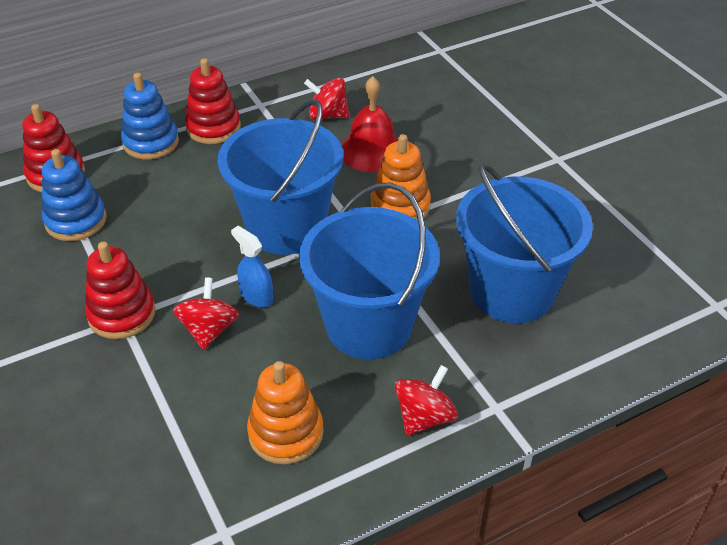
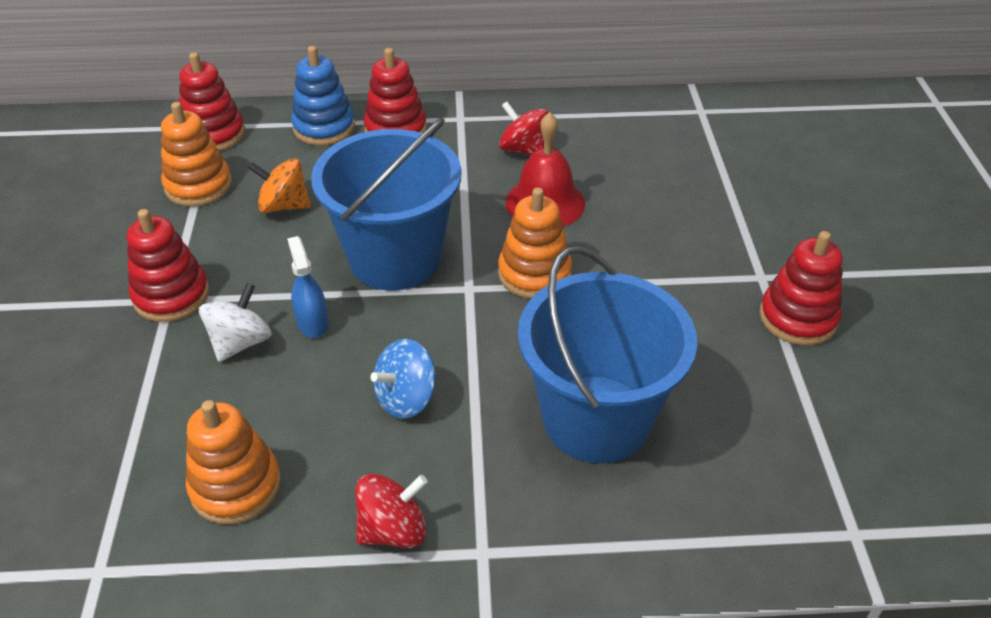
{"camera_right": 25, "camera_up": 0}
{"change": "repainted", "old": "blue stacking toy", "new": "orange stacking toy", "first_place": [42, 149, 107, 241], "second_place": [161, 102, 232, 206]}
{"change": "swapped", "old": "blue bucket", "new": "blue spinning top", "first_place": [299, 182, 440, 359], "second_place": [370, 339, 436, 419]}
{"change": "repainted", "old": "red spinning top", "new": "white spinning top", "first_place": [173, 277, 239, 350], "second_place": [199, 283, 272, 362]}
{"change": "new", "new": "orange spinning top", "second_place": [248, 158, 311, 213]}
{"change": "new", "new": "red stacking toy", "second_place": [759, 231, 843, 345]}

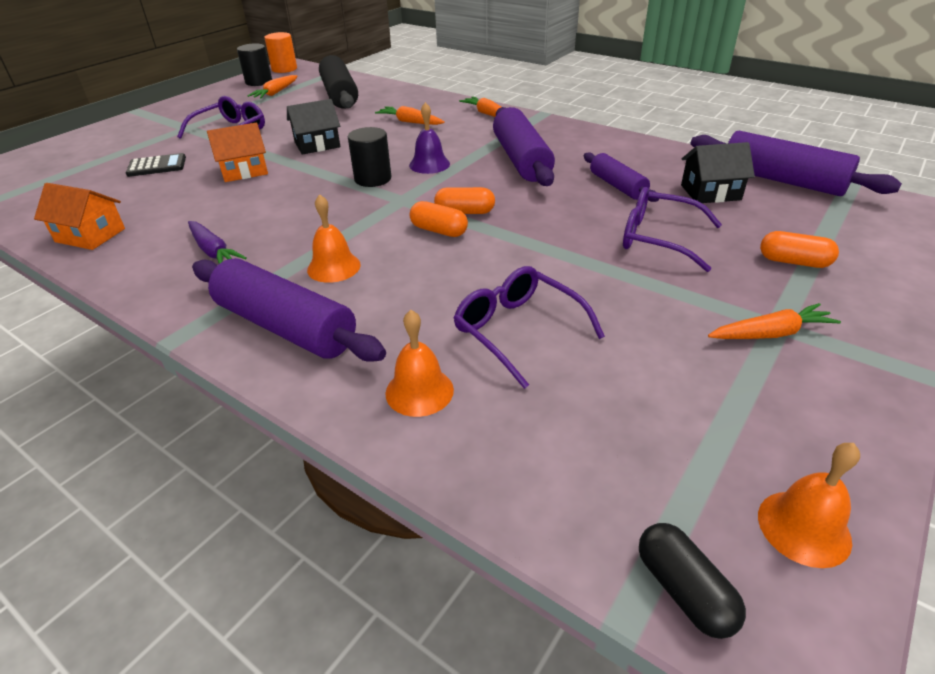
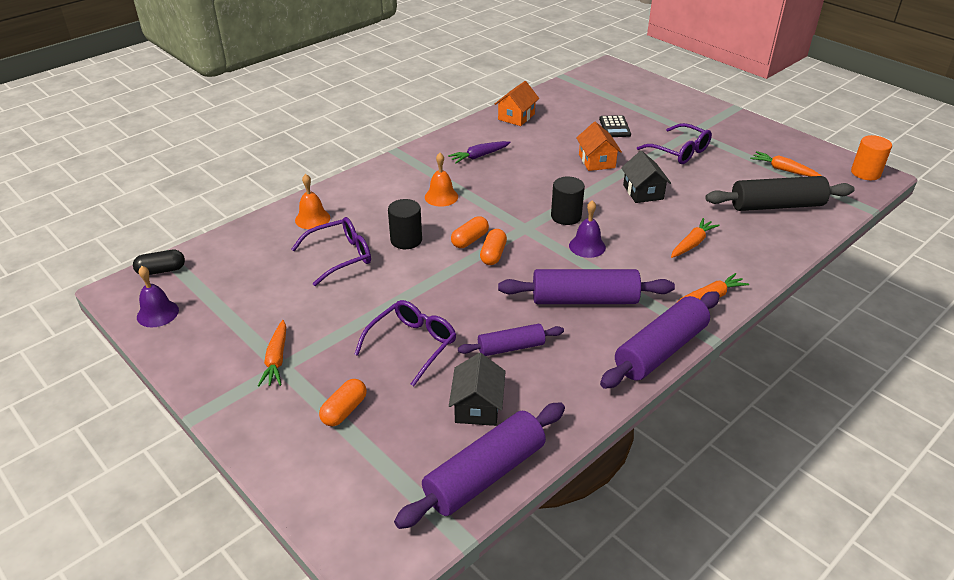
{"camera_right": 100, "camera_up": 0}
{"change": "shifted", "old": "black cylinder", "first_place": [237, 43, 272, 86], "second_place": [388, 199, 422, 249]}
{"change": "shifted", "old": "purple rolling pin", "first_place": [192, 258, 386, 362], "second_place": [600, 291, 720, 389]}
{"change": "repainted", "old": "orange bell", "new": "purple bell", "first_place": [758, 443, 860, 568], "second_place": [137, 266, 179, 327]}

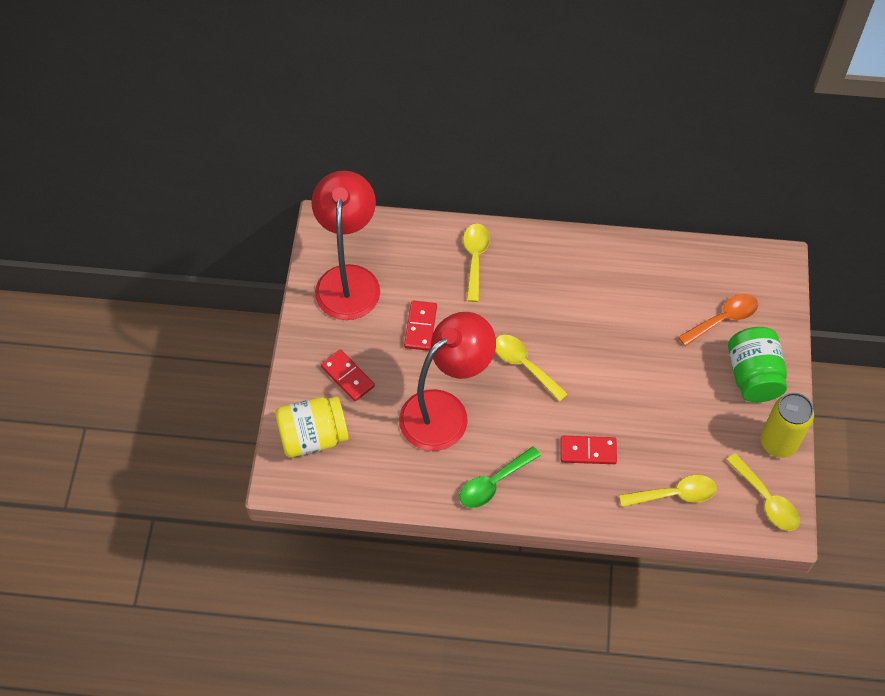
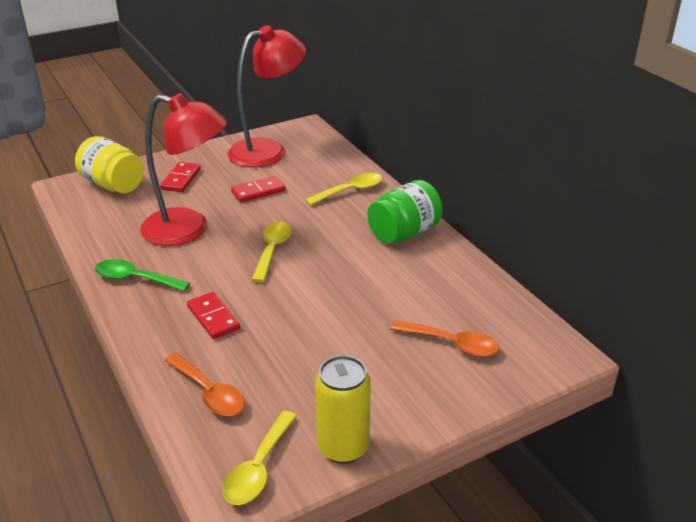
{"camera_right": 55, "camera_up": -25}
{"change": "shifted", "old": "green jar", "first_place": [728, 327, 787, 402], "second_place": [367, 180, 443, 244]}
{"change": "repainted", "old": "yellow spoon", "new": "orange spoon", "first_place": [619, 475, 717, 507], "second_place": [164, 353, 245, 416]}

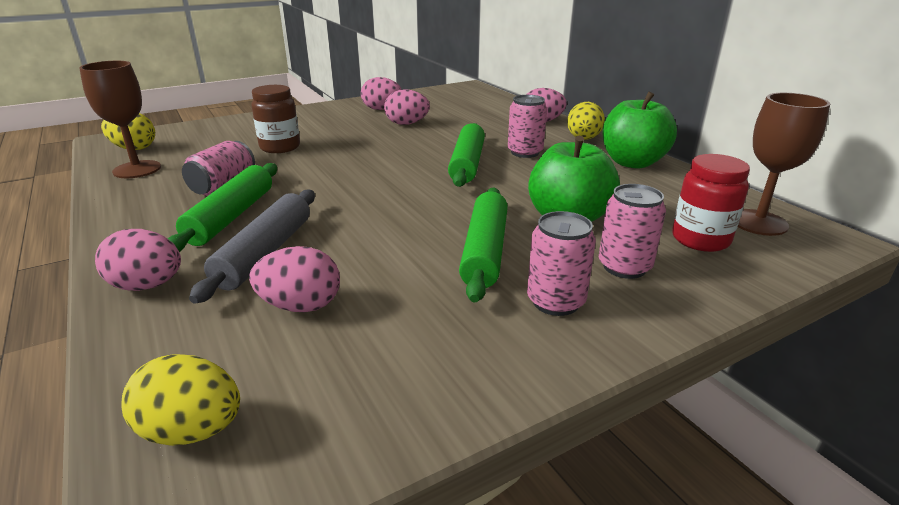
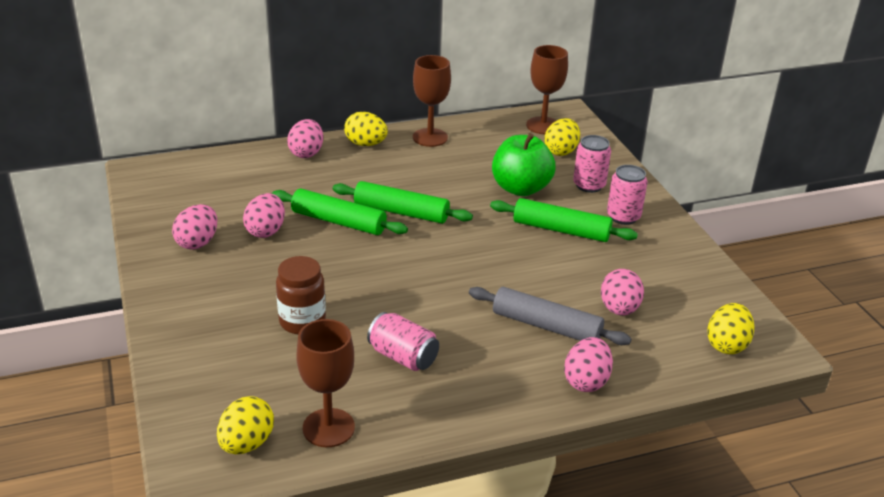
{"camera_right": -80, "camera_up": 5}
{"change": "swapped", "old": "green apple", "new": "brown goblet", "first_place": [602, 92, 677, 169], "second_place": [413, 55, 451, 147]}
{"change": "gone", "old": "pink can", "first_place": [508, 95, 547, 158]}
{"change": "swapped", "old": "red jar", "new": "yellow egg", "first_place": [672, 154, 750, 252], "second_place": [544, 118, 580, 156]}
{"change": "shifted", "old": "green rolling pin", "first_place": [168, 163, 277, 252], "second_place": [272, 188, 408, 235]}

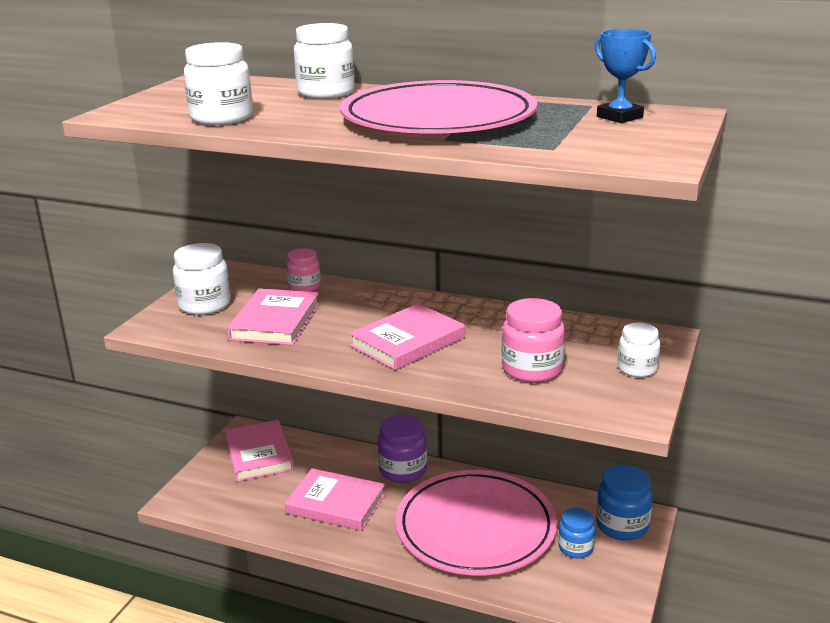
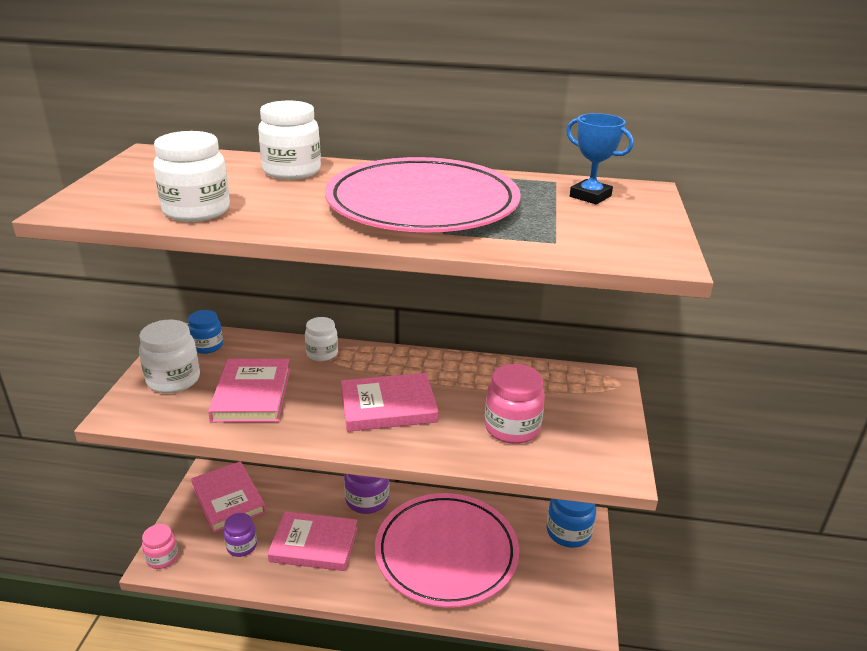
{"camera_right": -15, "camera_up": 5}
{"change": "shifted", "old": "pink jar", "first_place": [286, 248, 321, 292], "second_place": [142, 524, 178, 569]}
{"change": "rotated", "old": "pink book", "first_place": [349, 303, 465, 370], "second_place": [341, 373, 439, 432], "degrees": 45}
{"change": "shifted", "old": "white jar", "first_place": [618, 323, 660, 377], "second_place": [305, 317, 338, 361]}
{"change": "shifted", "old": "blue jar", "first_place": [558, 508, 595, 558], "second_place": [188, 310, 223, 354]}
{"change": "new", "new": "purple jar", "second_place": [224, 513, 257, 557]}

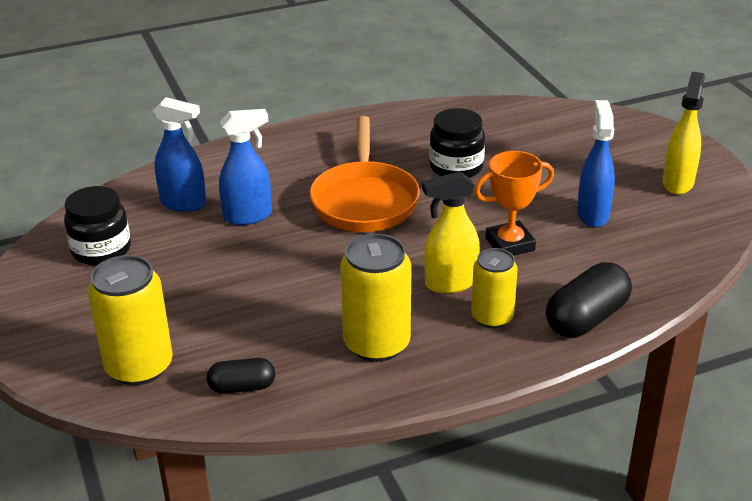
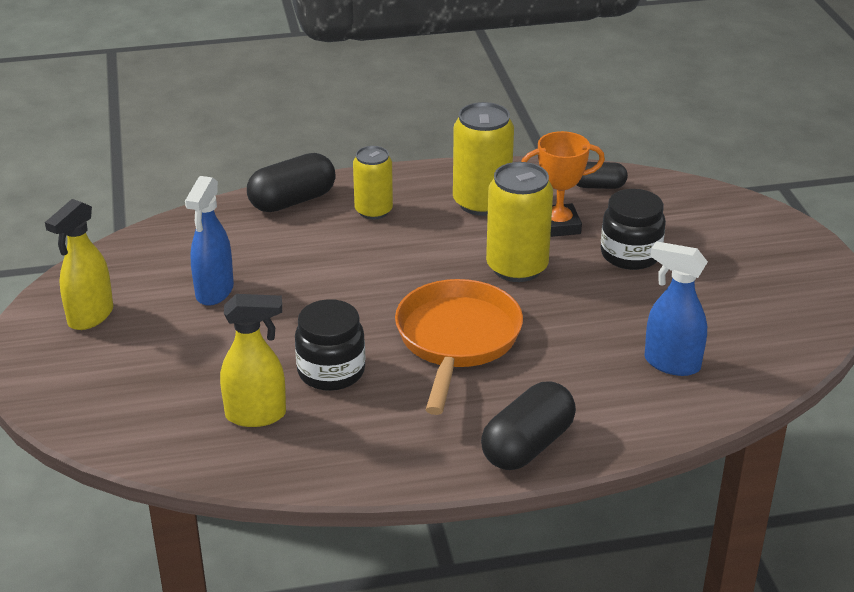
{"camera_right": -170, "camera_up": 0}
{"change": "gone", "old": "blue spray bottle", "first_place": [219, 109, 272, 225]}
{"change": "shifted", "old": "orange trophy", "first_place": [474, 151, 554, 256], "second_place": [521, 131, 605, 237]}
{"change": "shifted", "old": "yellow spray bottle", "first_place": [422, 171, 480, 294], "second_place": [220, 294, 286, 427]}
{"change": "shifted", "old": "black jar", "first_place": [64, 186, 131, 265], "second_place": [601, 189, 666, 270]}
{"change": "shifted", "old": "yellow can", "first_place": [87, 255, 173, 385], "second_place": [486, 162, 553, 282]}
{"change": "new", "new": "black capsule", "second_place": [481, 382, 576, 470]}

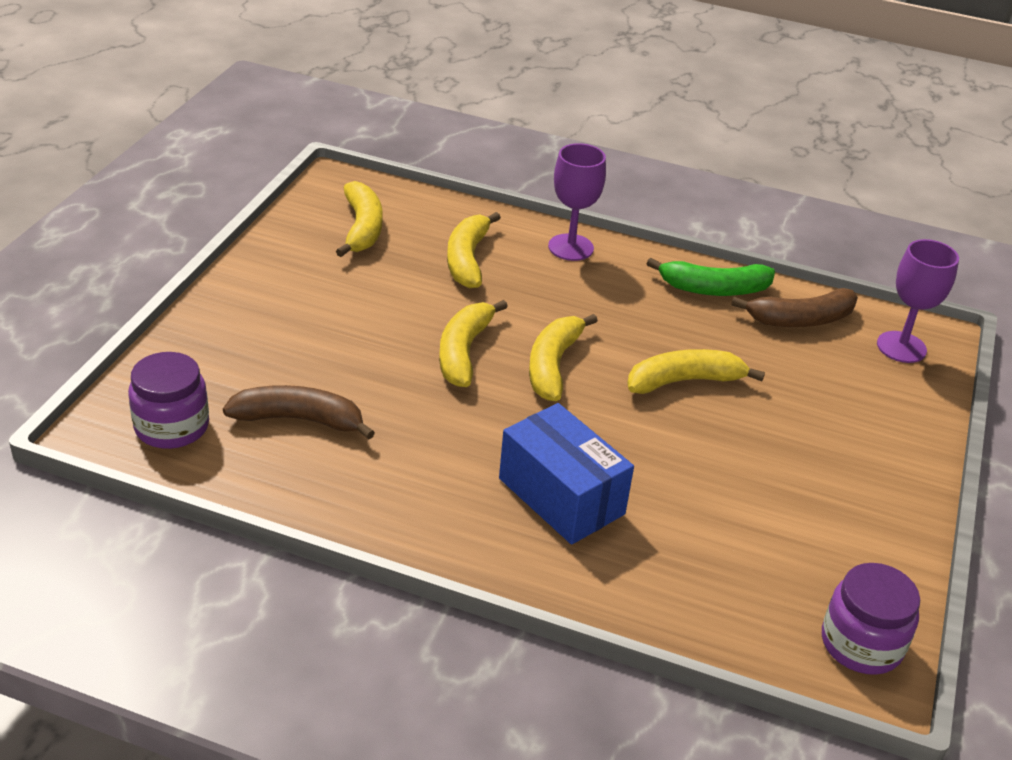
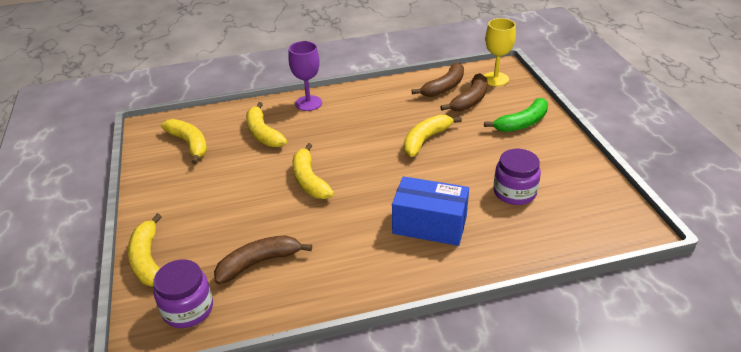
{"camera_right": -30, "camera_up": 0}
{"change": "repainted", "old": "purple goblet", "new": "yellow goblet", "first_place": [877, 239, 959, 363], "second_place": [484, 18, 516, 86]}
{"change": "shifted", "old": "green banana", "first_place": [646, 258, 775, 296], "second_place": [484, 98, 548, 132]}
{"change": "shifted", "old": "yellow banana", "first_place": [529, 314, 598, 401], "second_place": [128, 214, 162, 287]}
{"change": "shifted", "old": "purple jar", "first_place": [822, 563, 920, 675], "second_place": [493, 149, 541, 205]}
{"change": "new", "new": "brown banana", "second_place": [440, 73, 487, 111]}

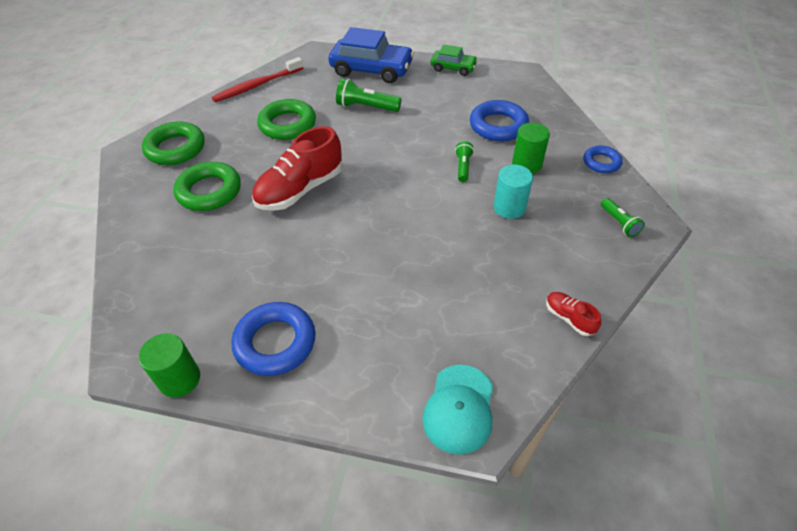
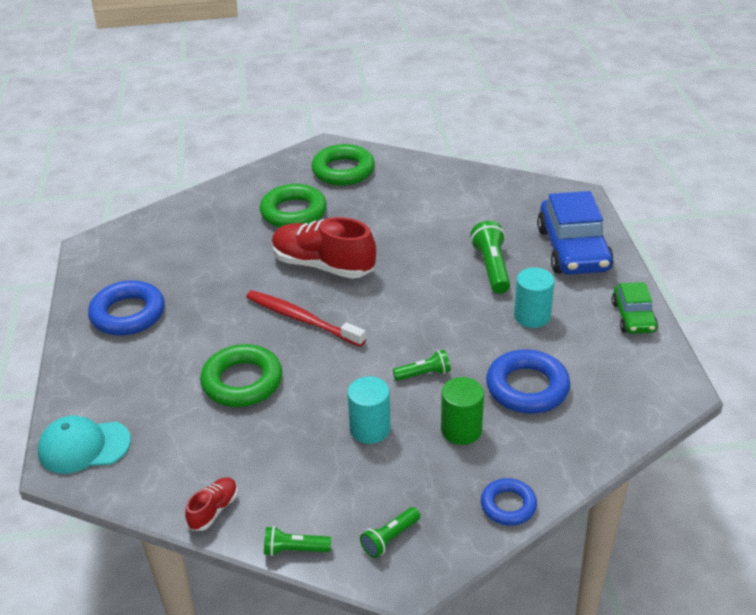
{"camera_right": 70, "camera_up": -10}
{"change": "shifted", "old": "red toothbrush", "first_place": [212, 57, 303, 102], "second_place": [246, 290, 366, 347]}
{"change": "shifted", "old": "green ring", "first_place": [257, 99, 316, 140], "second_place": [200, 344, 282, 407]}
{"change": "gone", "old": "green cylinder", "first_place": [139, 333, 200, 398]}
{"change": "new", "new": "turquoise cylinder", "second_place": [514, 268, 555, 328]}
{"change": "new", "new": "green flashlight", "second_place": [264, 526, 331, 556]}

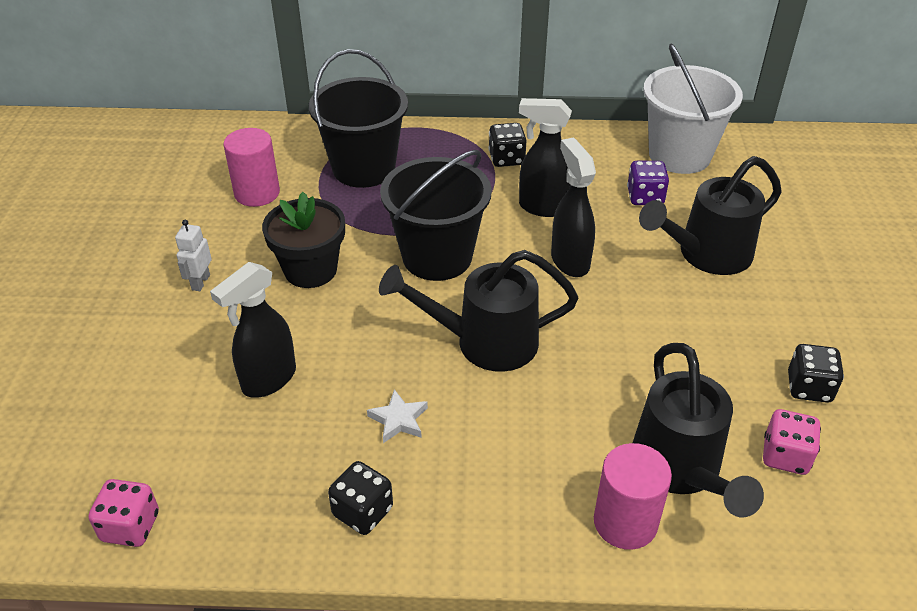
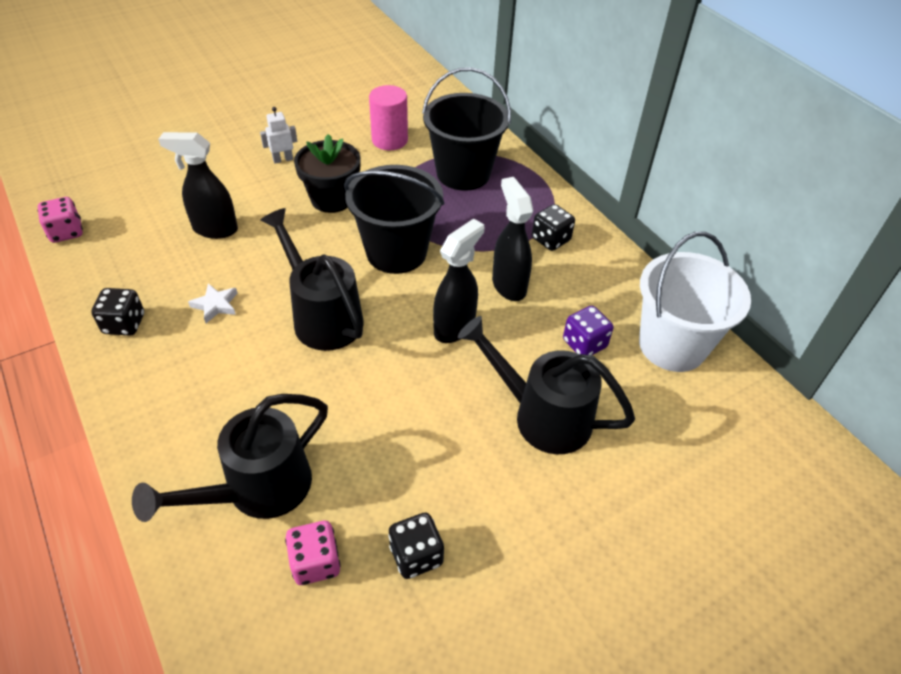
{"camera_right": 55, "camera_up": 5}
{"change": "gone", "old": "pink cylinder", "first_place": [594, 443, 672, 550]}

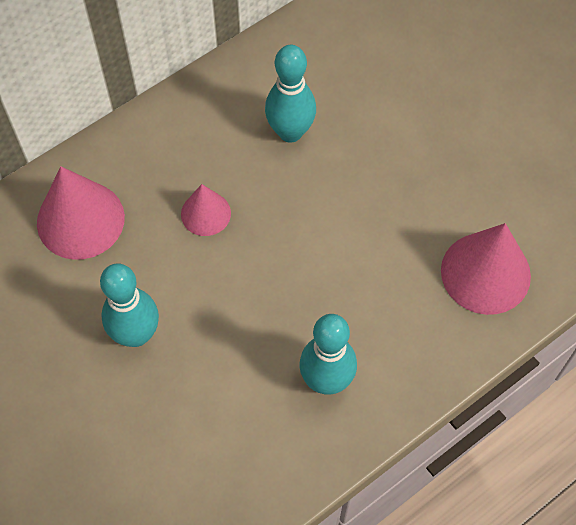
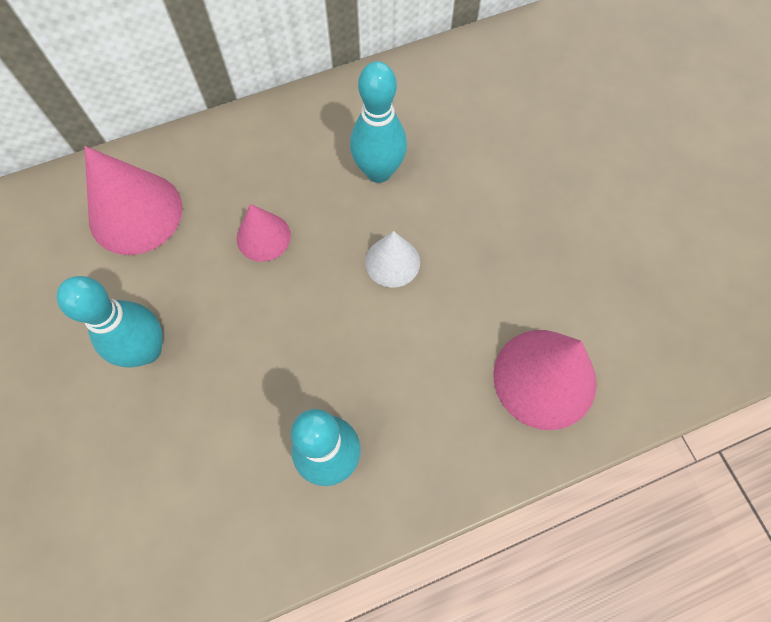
{"camera_right": 15, "camera_up": 5}
{"change": "new", "new": "white cone", "second_place": [365, 231, 420, 288]}

